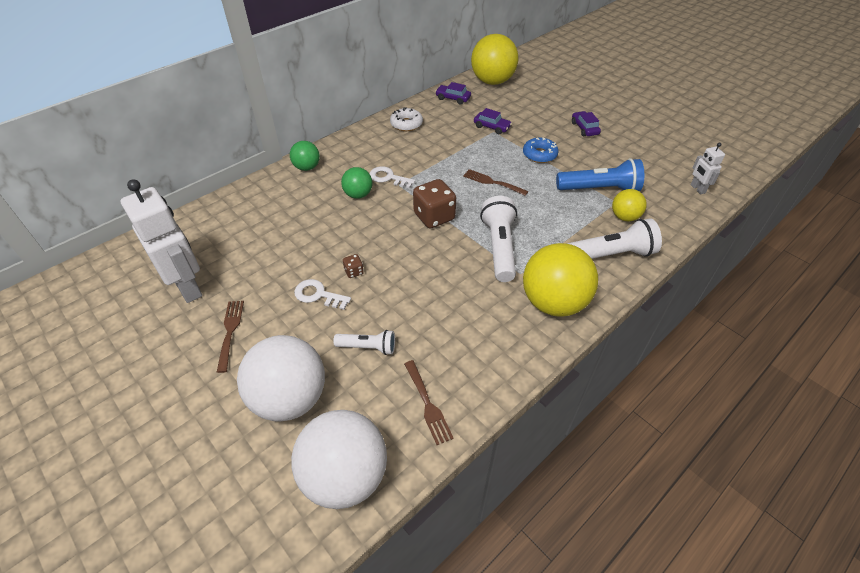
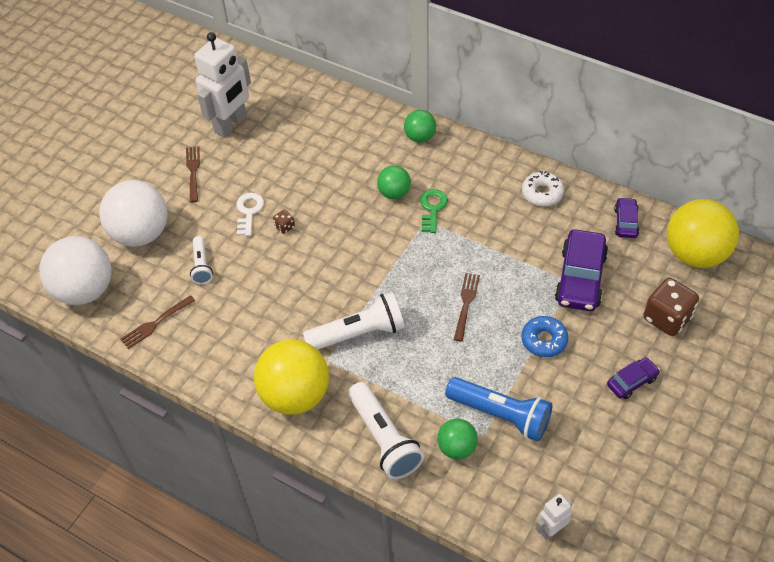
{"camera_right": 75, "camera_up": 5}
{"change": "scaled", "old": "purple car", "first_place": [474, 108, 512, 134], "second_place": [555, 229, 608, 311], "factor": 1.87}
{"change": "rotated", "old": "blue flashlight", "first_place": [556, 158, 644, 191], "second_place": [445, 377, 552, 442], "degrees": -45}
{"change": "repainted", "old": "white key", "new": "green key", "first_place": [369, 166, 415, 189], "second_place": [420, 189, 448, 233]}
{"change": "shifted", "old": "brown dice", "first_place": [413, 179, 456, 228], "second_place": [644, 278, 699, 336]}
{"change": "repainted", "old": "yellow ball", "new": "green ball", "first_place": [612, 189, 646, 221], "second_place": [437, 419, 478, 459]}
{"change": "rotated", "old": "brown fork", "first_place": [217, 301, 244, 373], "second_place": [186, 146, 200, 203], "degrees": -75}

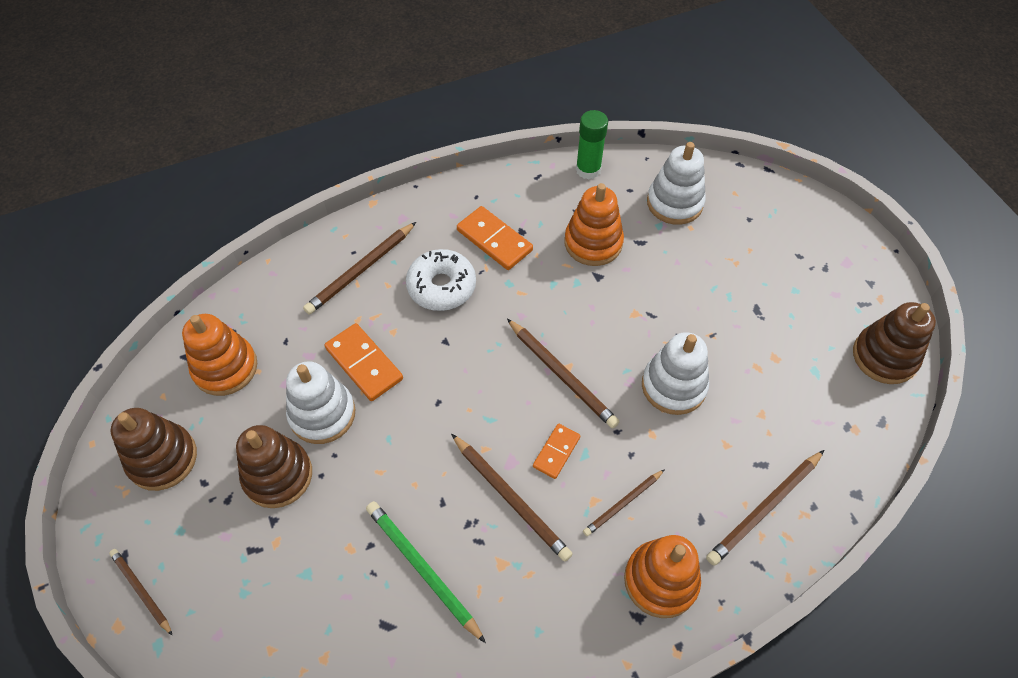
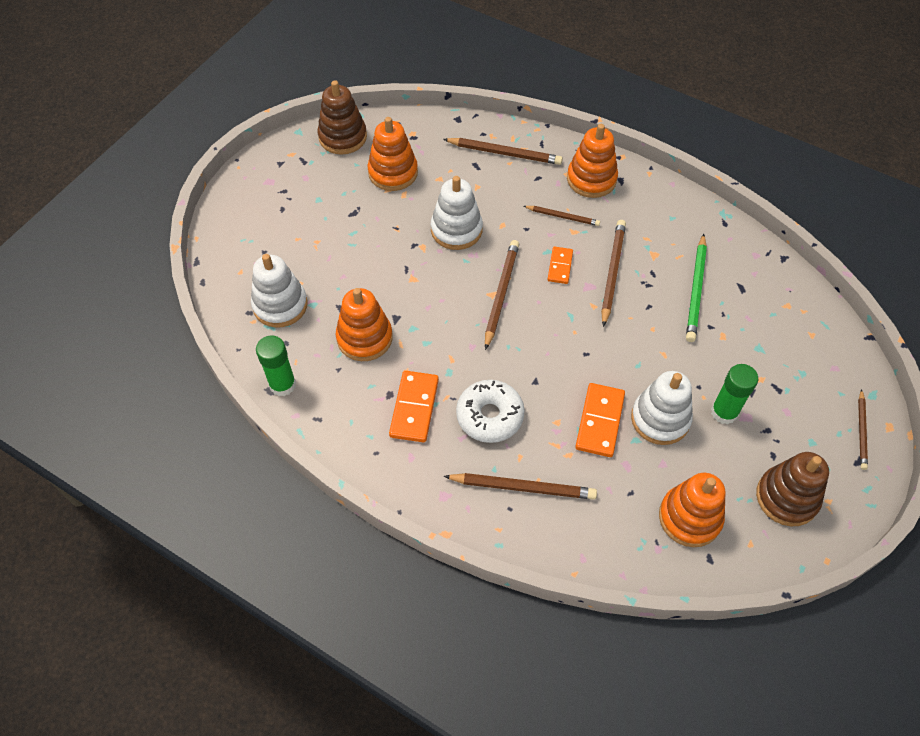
{"camera_right": -125, "camera_up": 0}
{"change": "rotated", "old": "orange domino", "first_place": [533, 424, 580, 479], "second_place": [547, 246, 573, 284], "degrees": -75}
{"change": "swapped", "old": "brown stacking toy", "new": "green glue stick", "first_place": [236, 425, 312, 508], "second_place": [711, 364, 758, 424]}
{"change": "new", "new": "orange stacking toy", "second_place": [367, 117, 418, 191]}

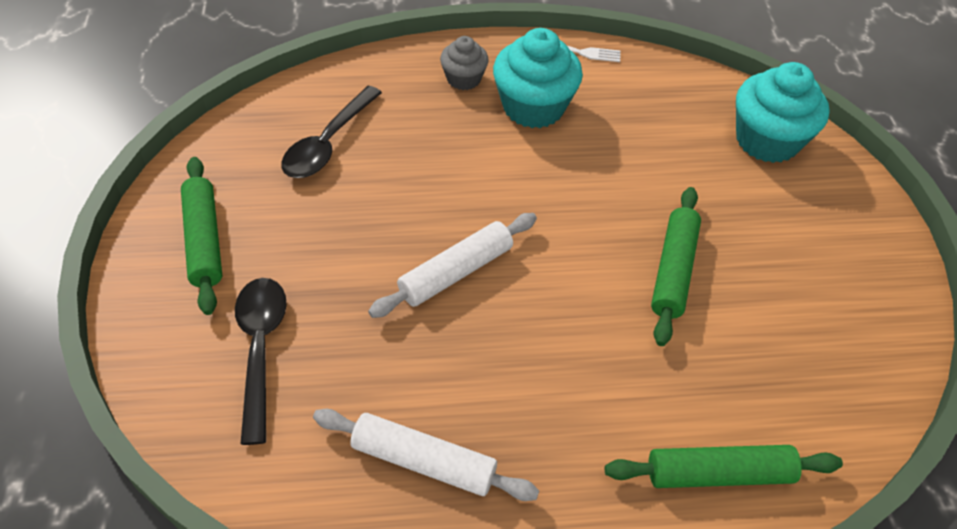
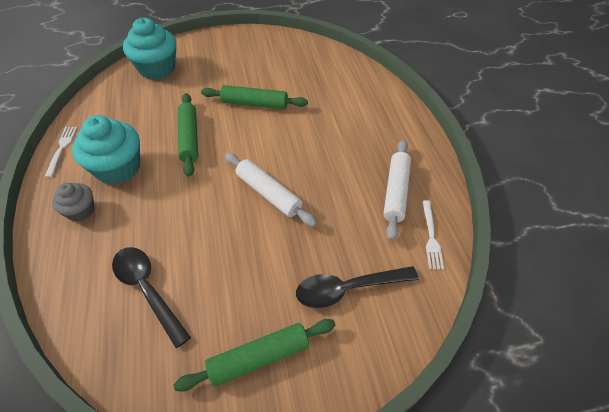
{"camera_right": -95, "camera_up": 0}
{"change": "rotated", "old": "black spoon", "first_place": [281, 86, 382, 178], "second_place": [112, 247, 191, 348], "degrees": -150}
{"change": "shifted", "old": "green rolling pin", "first_place": [605, 445, 843, 488], "second_place": [178, 93, 198, 177]}
{"change": "new", "new": "white fork", "second_place": [422, 200, 444, 270]}

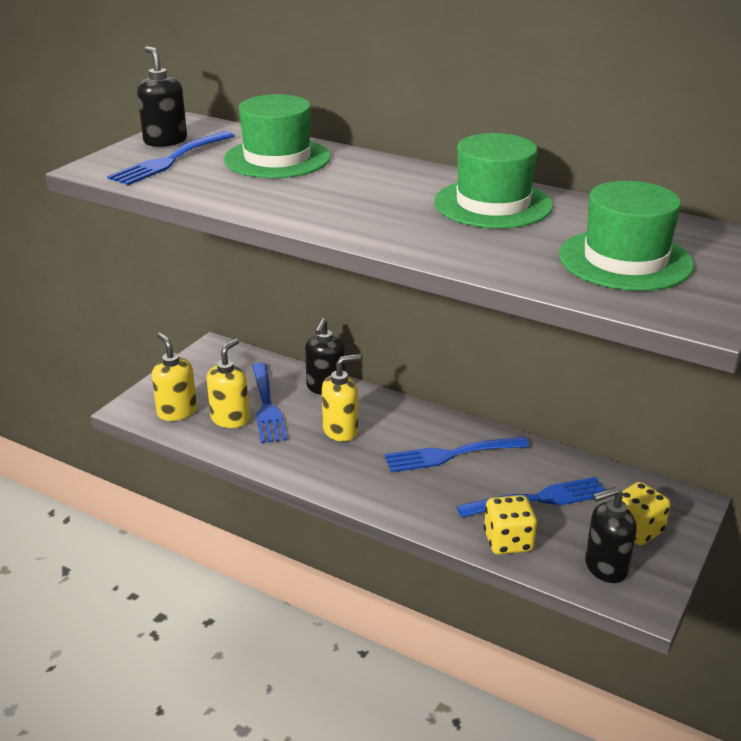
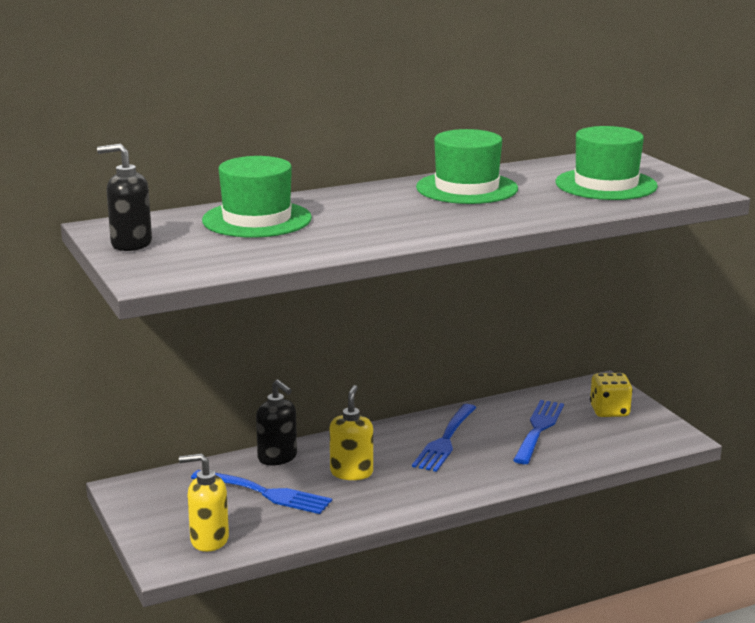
{"camera_right": -55, "camera_up": -10}
{"change": "gone", "old": "blue fork", "first_place": [107, 131, 235, 185]}
{"change": "gone", "old": "yellow soap dispenser", "first_place": [207, 339, 250, 428]}
{"change": "gone", "old": "black soap dispenser", "first_place": [585, 487, 637, 583]}
{"change": "gone", "old": "yellow dice", "first_place": [484, 495, 537, 555]}

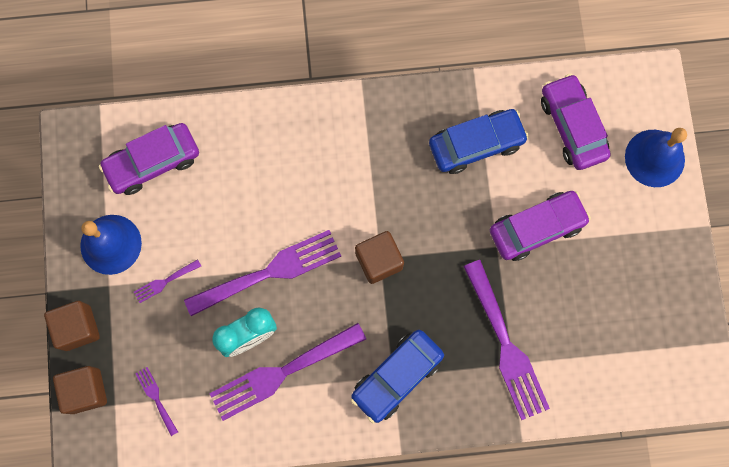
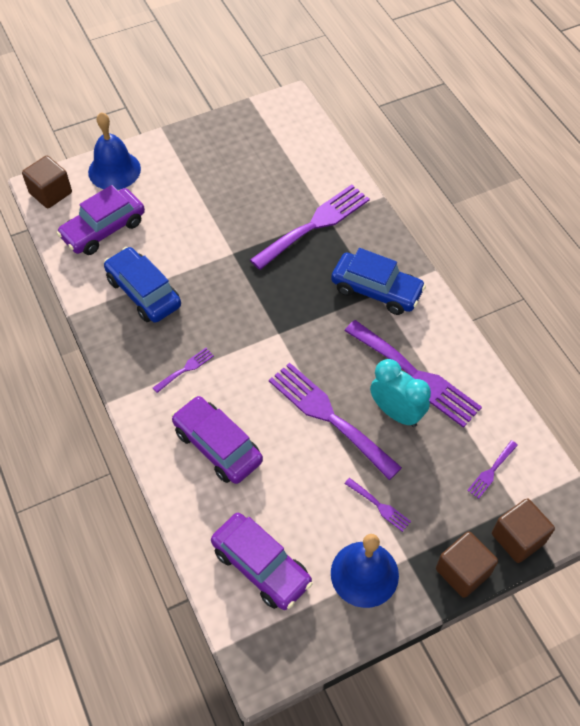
{"camera_right": -110, "camera_up": -20}
{"change": "shifted", "old": "purple car", "first_place": [490, 191, 591, 261], "second_place": [171, 396, 263, 484]}
{"change": "shifted", "old": "brown cube", "first_place": [355, 231, 404, 284], "second_place": [22, 156, 72, 208]}
{"change": "new", "new": "purple fork", "second_place": [153, 348, 214, 393]}

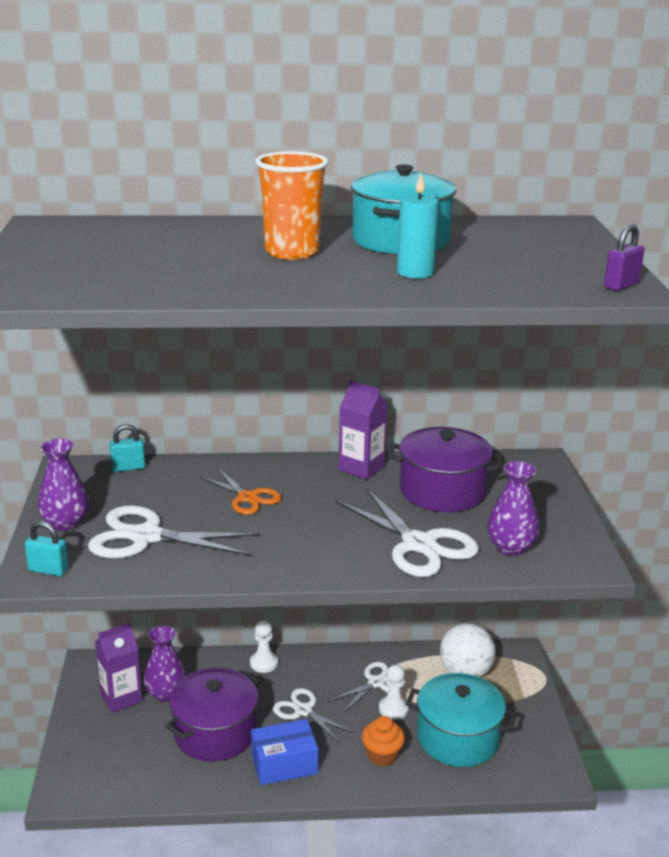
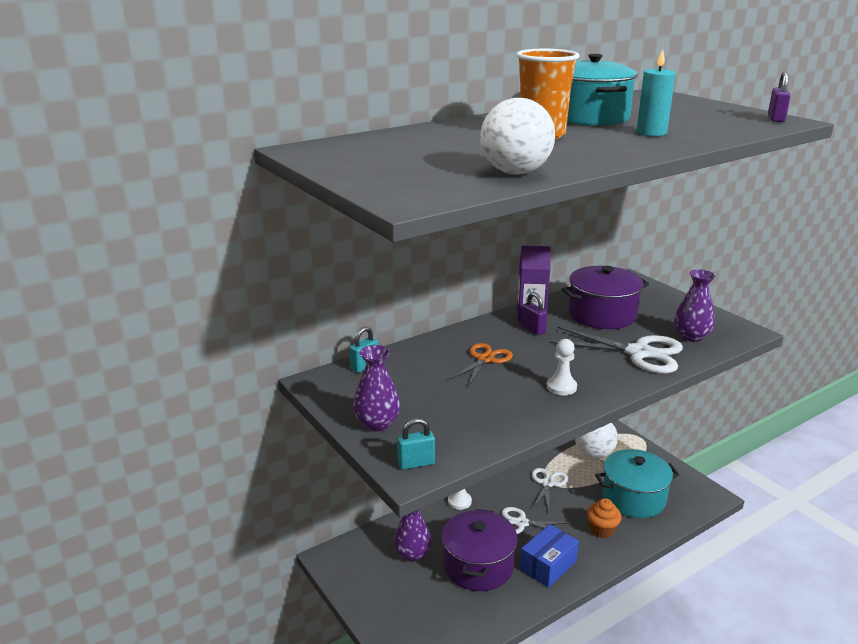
{"camera_right": -30, "camera_up": 0}
{"change": "rotated", "old": "orange scissors", "first_place": [200, 468, 281, 515], "second_place": [450, 343, 513, 386], "degrees": -75}
{"change": "gone", "old": "white scissors", "first_place": [88, 505, 260, 558]}
{"change": "gone", "old": "purple carton", "first_place": [95, 623, 142, 713]}
{"change": "shifted", "old": "white pawn", "first_place": [379, 665, 409, 720], "second_place": [547, 339, 577, 395]}
{"change": "new", "new": "white ball", "second_place": [480, 98, 555, 175]}
{"change": "new", "new": "purple padlock", "second_place": [521, 292, 547, 335]}

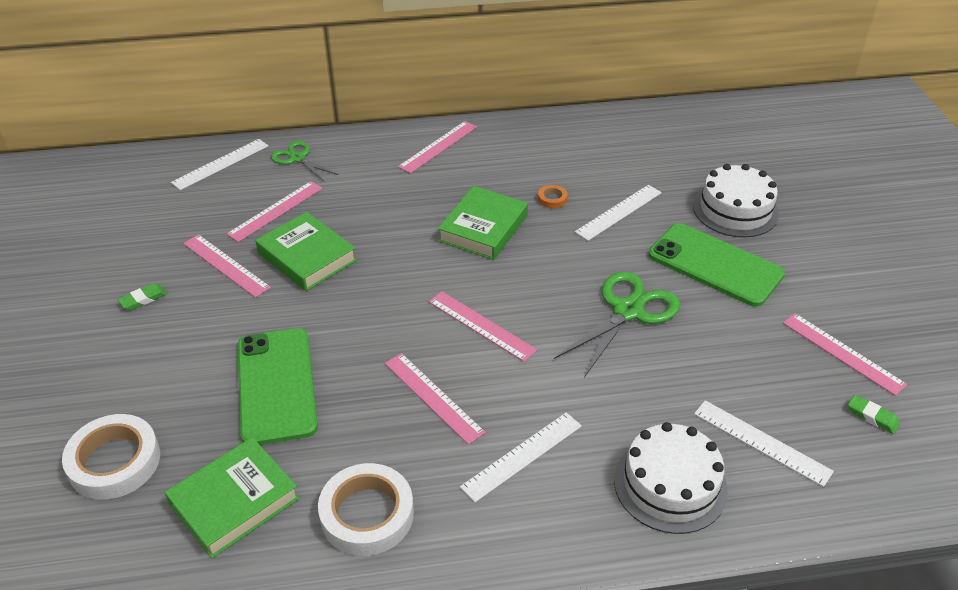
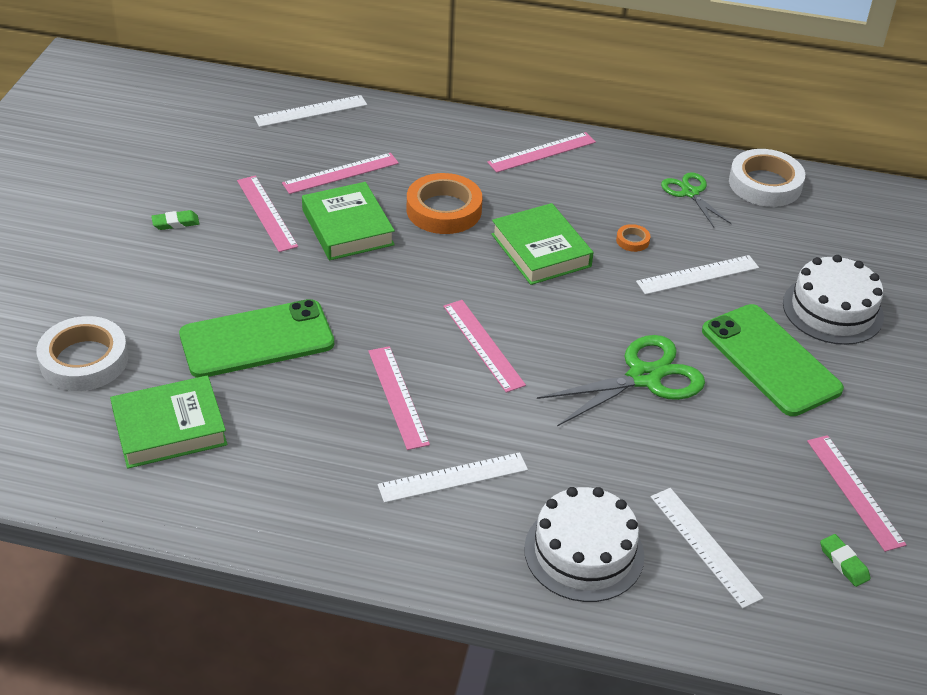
{"camera_right": 20, "camera_up": 0}
{"change": "shifted", "old": "green scissors", "first_place": [271, 141, 338, 181], "second_place": [661, 172, 732, 227]}
{"change": "rotated", "old": "green book", "first_place": [438, 186, 528, 260], "second_place": [491, 203, 593, 285], "degrees": -75}
{"change": "rotated", "old": "green phone", "first_place": [238, 328, 318, 445], "second_place": [179, 299, 334, 378], "degrees": 60}
{"change": "shifted", "old": "white tape", "first_place": [318, 463, 414, 556], "second_place": [729, 149, 805, 207]}
{"change": "new", "new": "orange tape", "second_place": [407, 173, 482, 234]}

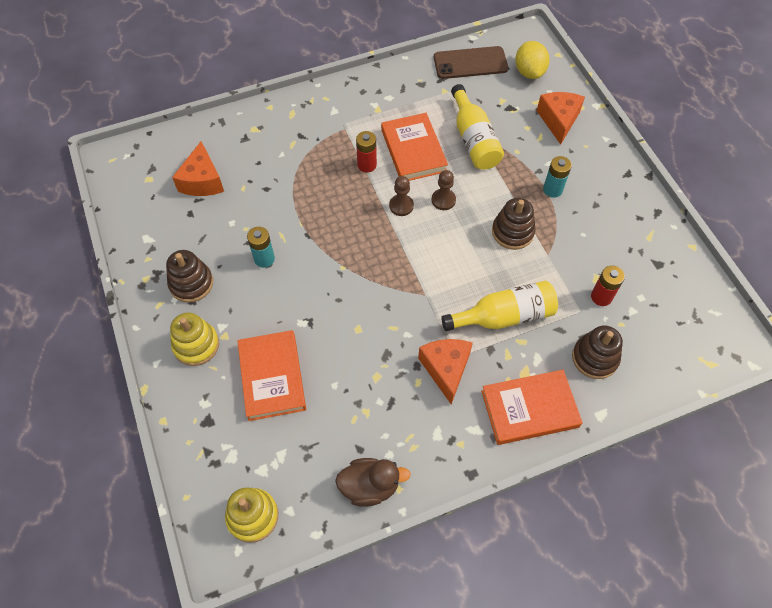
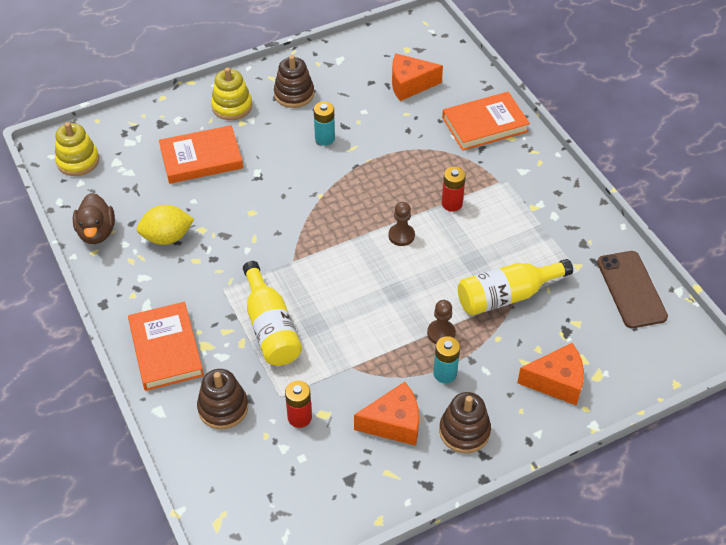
{"camera_right": 85, "camera_up": -10}
{"change": "shifted", "old": "yellow lemon", "first_place": [515, 41, 549, 79], "second_place": [137, 205, 194, 245]}
{"change": "shifted", "old": "orange book", "first_place": [381, 113, 448, 181], "second_place": [442, 92, 530, 151]}
{"change": "shifted", "old": "brown pawn", "first_place": [432, 170, 456, 210], "second_place": [427, 300, 456, 344]}
{"change": "shifted", "old": "brown stacking toy", "first_place": [492, 198, 536, 250], "second_place": [439, 392, 491, 453]}
{"change": "shifted", "old": "orange cheese", "first_place": [418, 339, 473, 404], "second_place": [354, 382, 419, 446]}

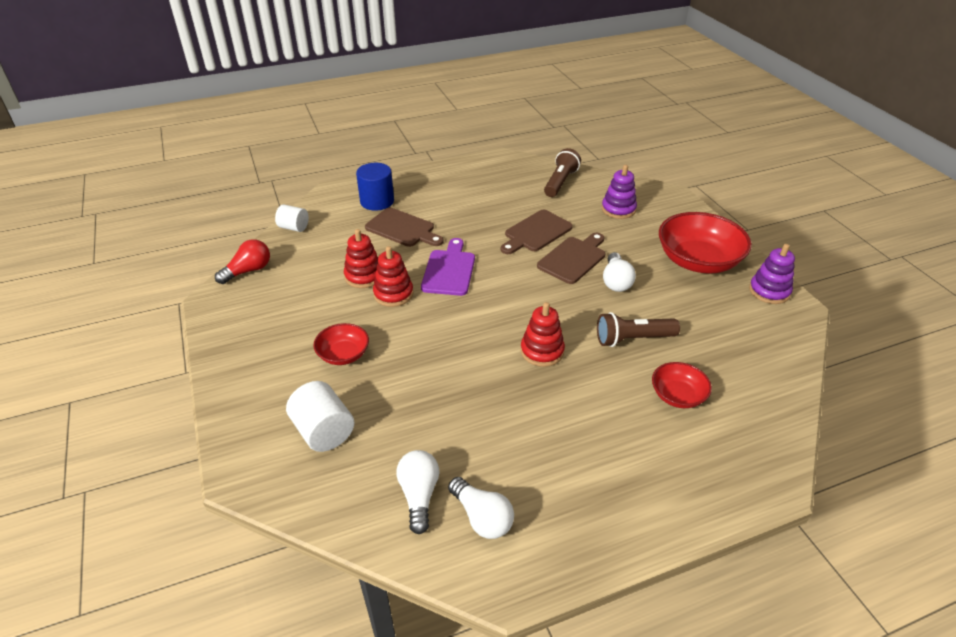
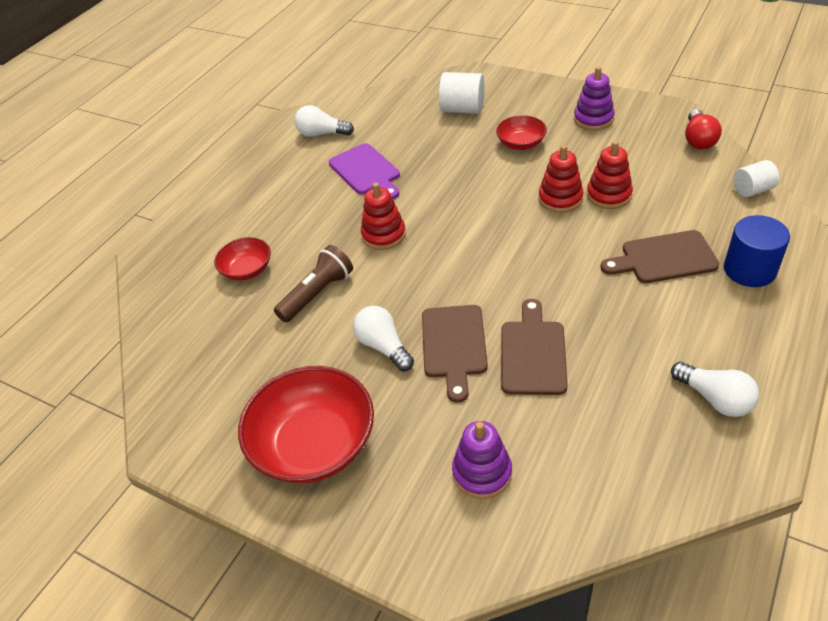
{"camera_right": 145, "camera_up": 5}
{"change": "gone", "old": "brown flashlight", "first_place": [544, 148, 581, 197]}
{"change": "shifted", "old": "purple cutting board", "first_place": [421, 238, 475, 296], "second_place": [329, 143, 400, 199]}
{"change": "shifted", "old": "purple stacking toy", "first_place": [749, 244, 795, 304], "second_place": [574, 67, 615, 130]}
{"change": "shifted", "old": "white light bulb", "first_place": [396, 450, 440, 534], "second_place": [671, 362, 759, 417]}

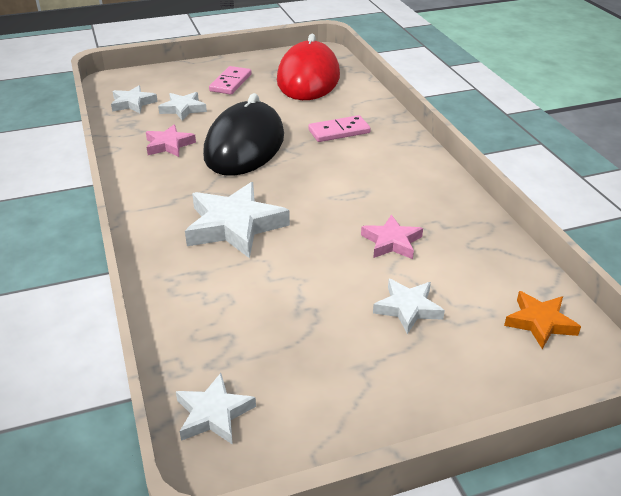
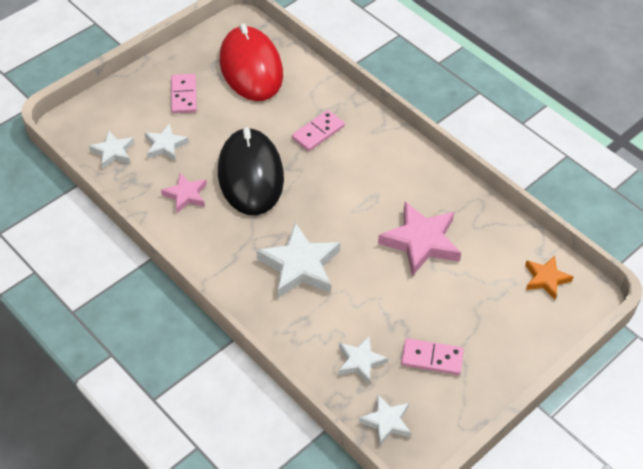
{"camera_right": -25, "camera_up": 15}
{"change": "scaled", "old": "pink star", "first_place": [361, 215, 423, 259], "second_place": [378, 202, 461, 276], "factor": 1.74}
{"change": "shifted", "old": "white star", "first_place": [373, 279, 445, 334], "second_place": [339, 336, 388, 384]}
{"change": "new", "new": "pink domino", "second_place": [401, 338, 464, 375]}

